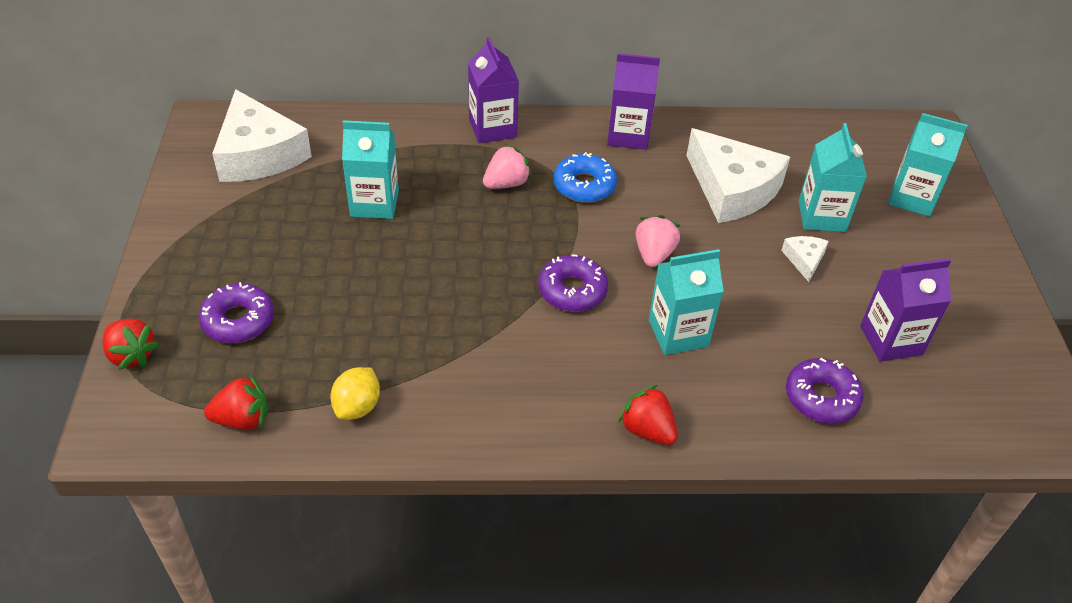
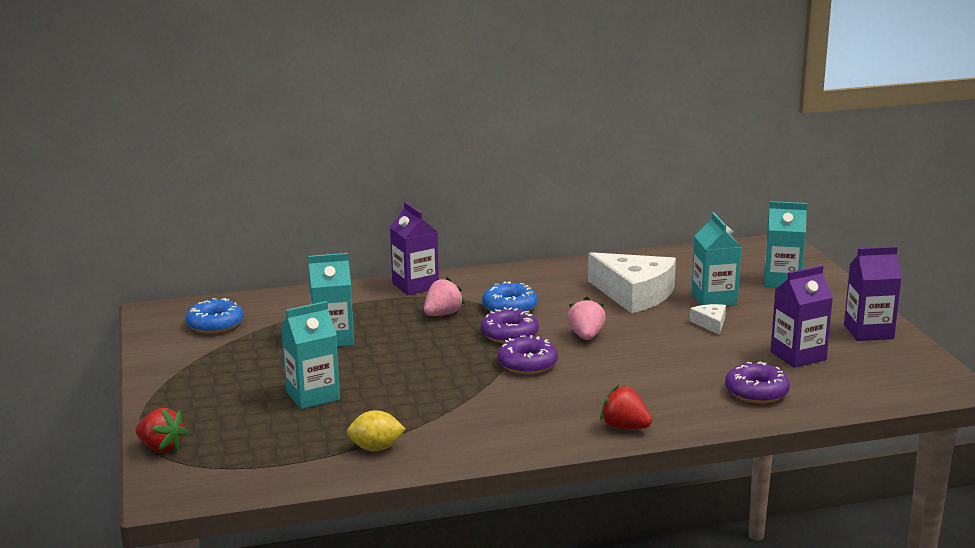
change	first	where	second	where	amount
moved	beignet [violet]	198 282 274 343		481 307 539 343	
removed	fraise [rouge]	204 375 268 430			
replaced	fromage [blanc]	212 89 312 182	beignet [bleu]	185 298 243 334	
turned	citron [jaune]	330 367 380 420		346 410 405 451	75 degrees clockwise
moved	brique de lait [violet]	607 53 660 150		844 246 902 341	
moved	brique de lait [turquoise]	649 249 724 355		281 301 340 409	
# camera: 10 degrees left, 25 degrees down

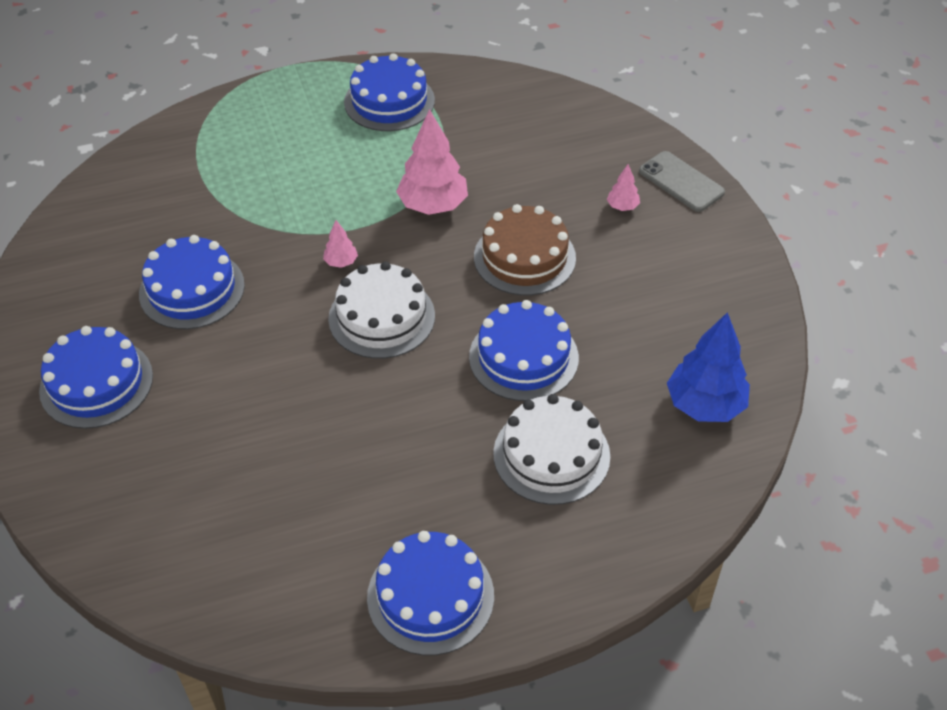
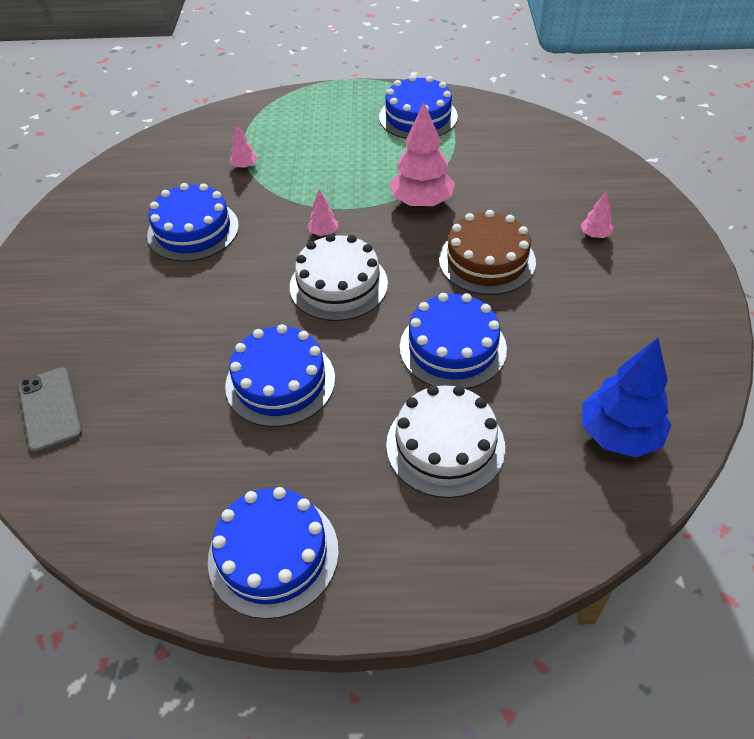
change	first	where	second	where	amount
moved	gâteau [bleu]	39 326 153 429		225 324 335 427	
moved	téléphone [gris]	639 151 725 212		18 368 82 453	
added			arbre [rose]	230 123 258 169	
# camera: 20 degrees right, 0 degrees up

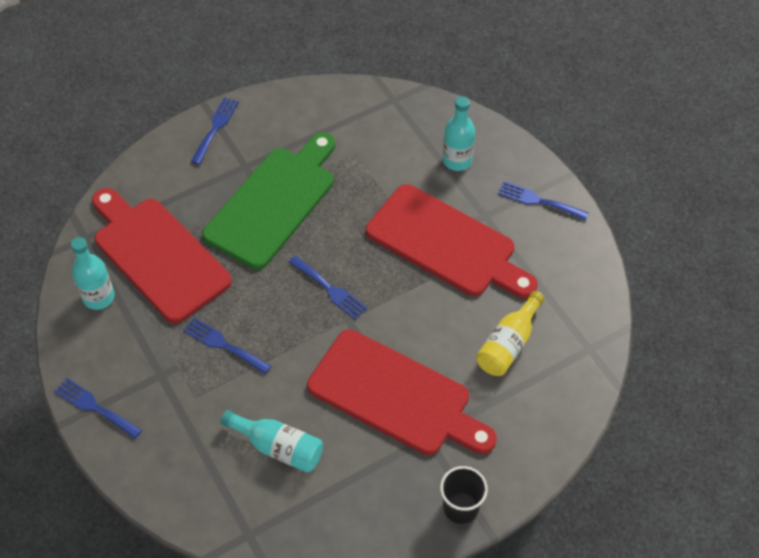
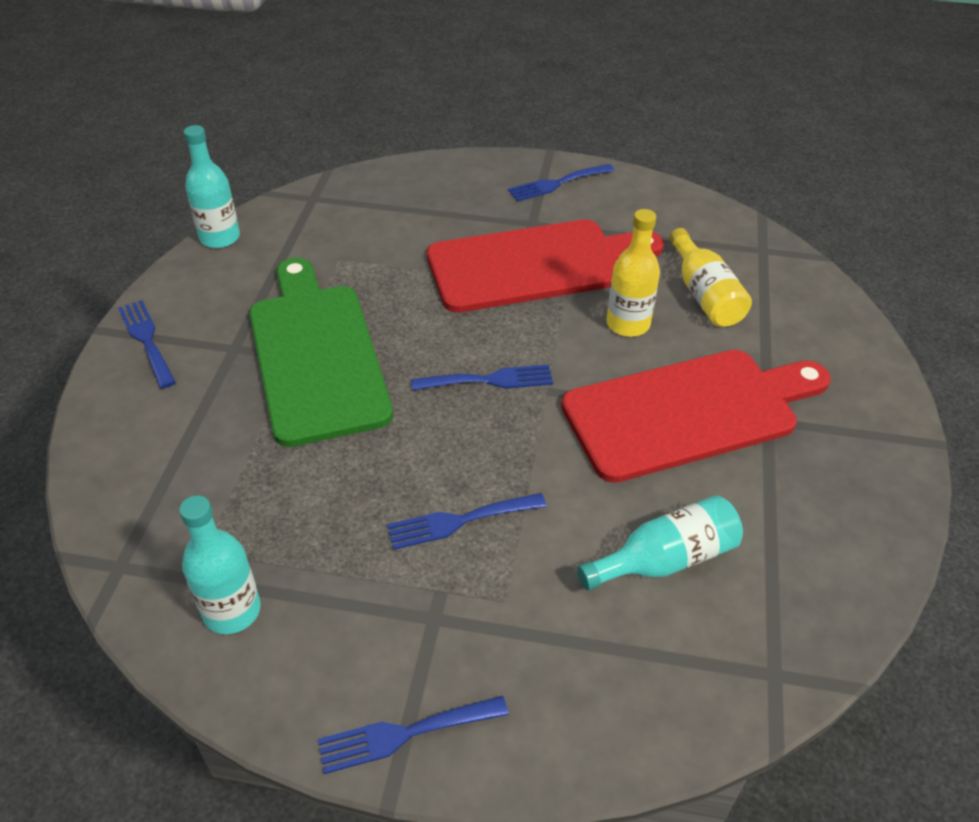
change	first	where	second	where	amount
removed	planche à découper [rouge]	92 188 232 324			
removed	gobelet [noir]	440 466 488 524			
moved	bouteille [turquoise]	443 96 475 171		184 125 240 248	
added			bouteille [jaune]	607 209 660 337	
# camera: 50 degrees left, 10 degrees down

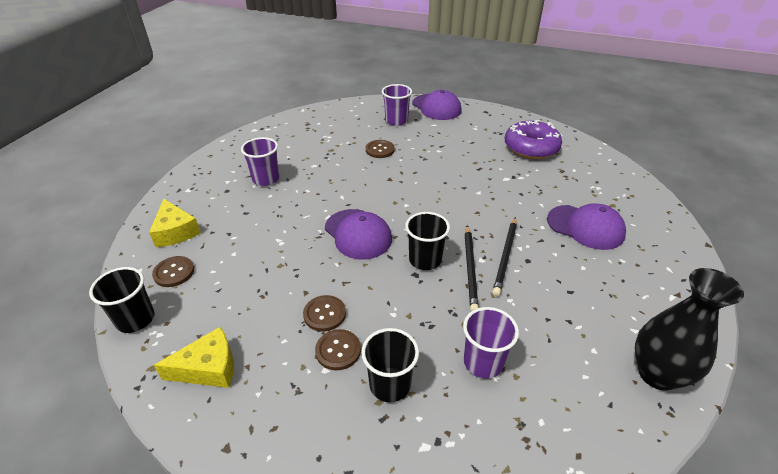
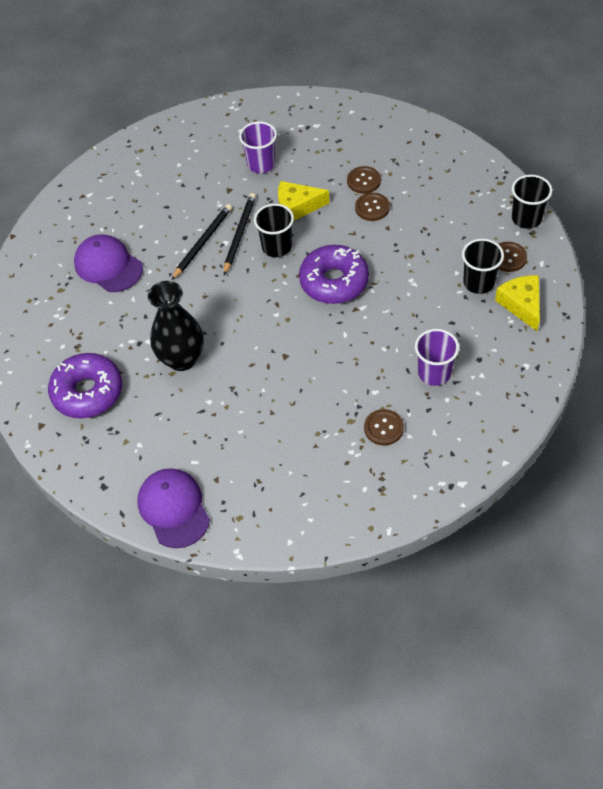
change	first	where	second	where	amount
moved	fromage [jaune]	154 327 234 388		278 181 329 221	
replaced	casquette [violet]	325 209 392 259	beignet [violet]	299 245 369 304	
moved	gobelet [noir]	361 328 419 402		462 239 504 294	
moved	bouton [marron]	366 140 395 158		364 409 404 446	
removed	gobelet [violet]	382 84 412 126			
moved	vase [noir]	635 268 744 391		148 281 204 371	
# camera: 165 degrees left, 15 degrees up

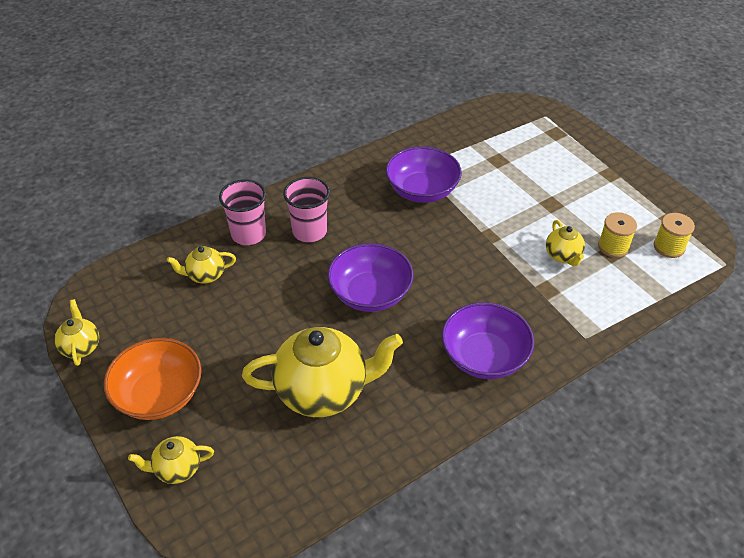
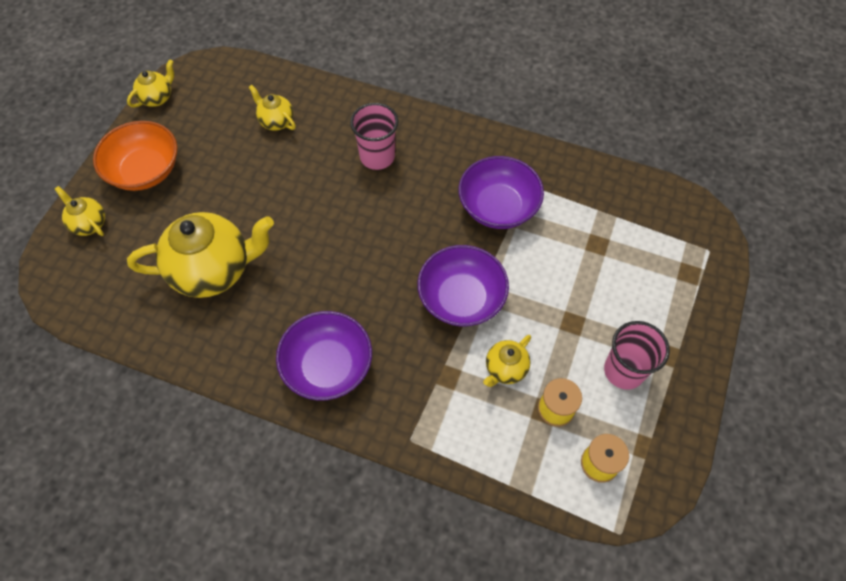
change	first	where	second	where	amount
moved	gobelet [rose]	219 180 266 245		604 321 670 390	
turned	théière [jaune]	242 327 403 417		127 212 274 298	60 degrees counterclockwise
moved	bol [violet]	327 243 414 312		417 245 509 327	
# camera: 55 degrees right, 15 degrees up

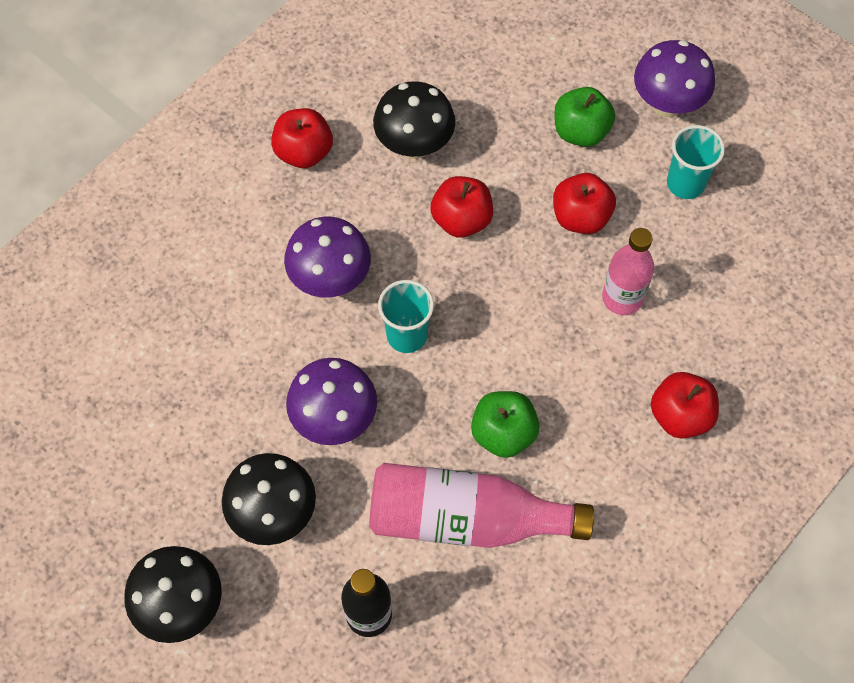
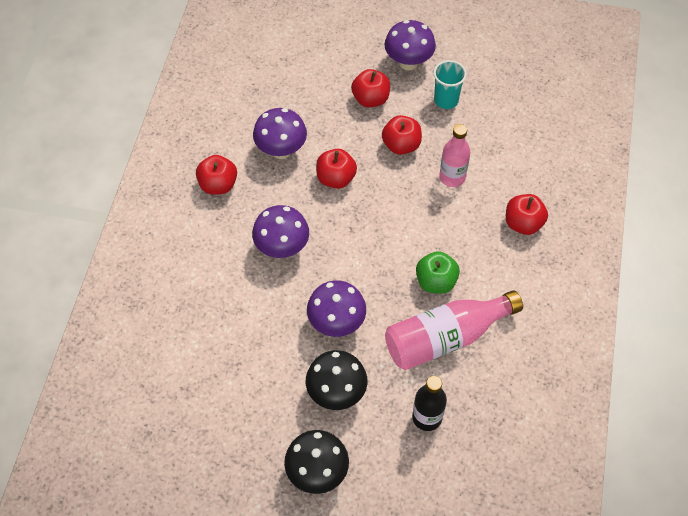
change	first	where	second	where	amount
recoloured	champignon [noir]	373 81 455 159	champignon [violet]	253 108 307 159	
removed	gobelet [turquoise]	378 280 434 353			
recoloured	pomme [vert]	554 87 615 147	pomme [rouge]	351 69 390 107	
# camera: 30 degrees left, 5 degrees down

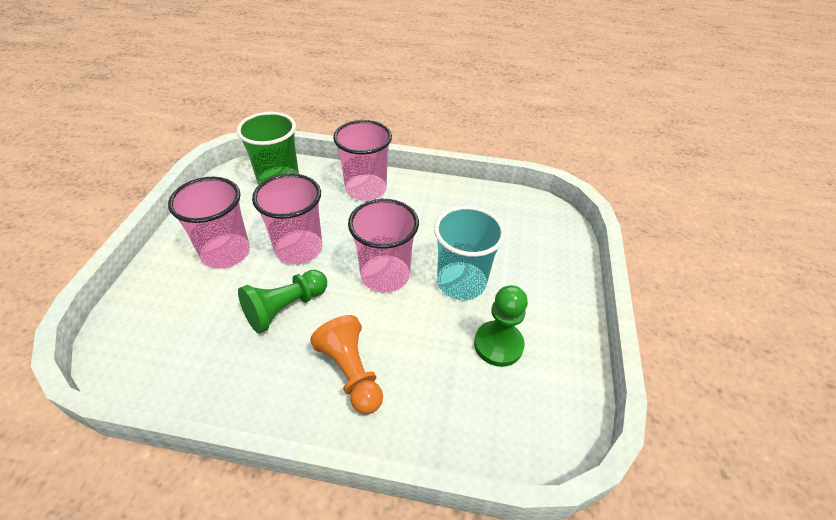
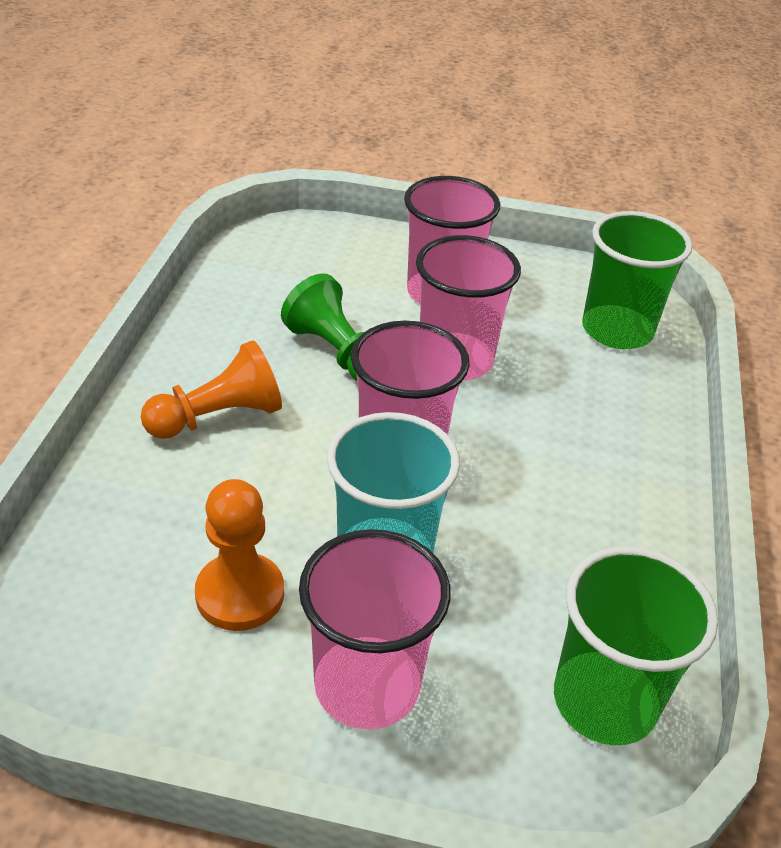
change	first	where	second	where	amount
moved	gobelet [rose]	333 120 392 201		299 529 451 729	
recoloured	pion [vert]	474 285 528 367	pion [orange]	195 479 284 631	
added			gobelet [vert]	554 547 718 745	
# camera: 90 degrees right, 5 degrees down

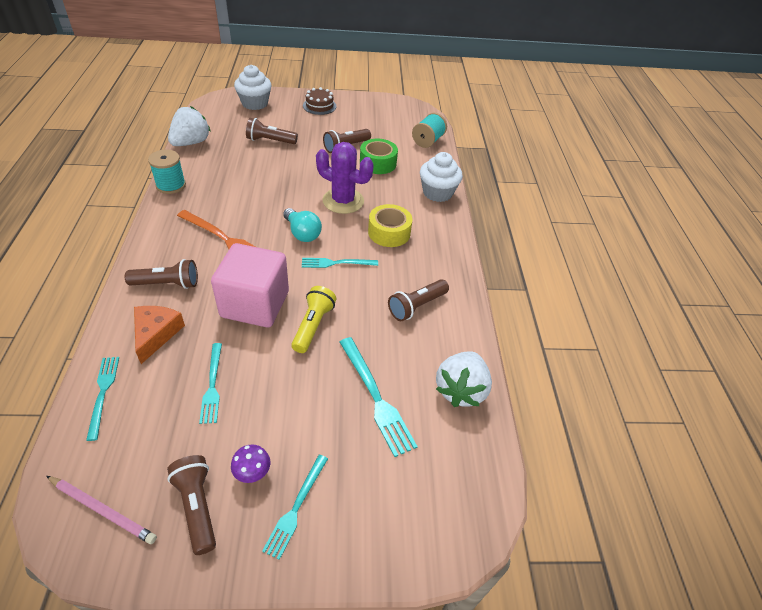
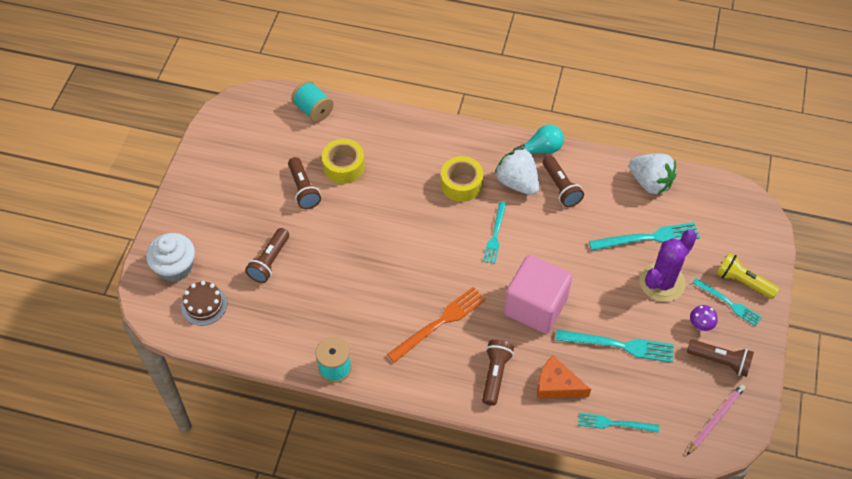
change	first	where	second	where	amount
turned	lampe de poche [marron]	167 455 216 555		687 339 754 377	150 degrees counterclockwise
moved	fraise [blanc]	168 106 211 146		495 148 539 195	
resized	fourchette [turquoise]	199 343 222 424		556 330 674 363	x1.52
moved	ampoule [turquoise]	283 208 322 242		513 125 564 154	
moved	lampe de poche [jaune]	291 286 337 353		716 253 779 299	
moved	gâteau [marron]	303 87 337 115		181 281 227 326	
moved	cactus [violet]	316 142 374 214		640 229 697 302	
recoloured	ruban adhésif [vert]	360 139 398 174	ruban adhésif [jaune]	322 139 365 184	
removed	muffin [blanc]	420 152 463 202			
# camera: 70 degrees left, 10 degrees up

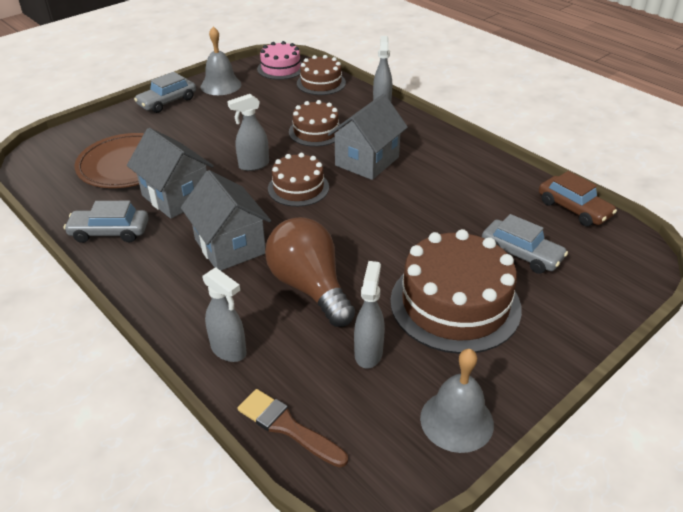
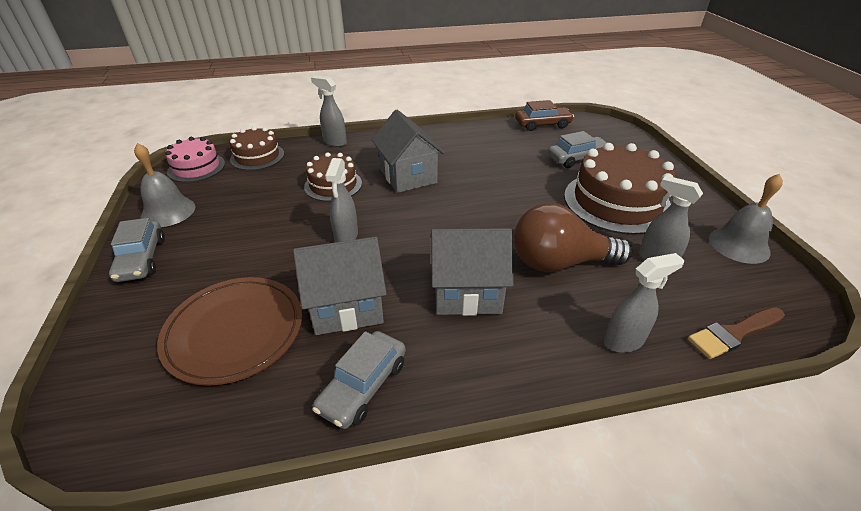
change	first	where	second	where	amount
removed	gâteau [marron]	268 153 329 207			
# camera: 60 degrees left, 0 degrees up

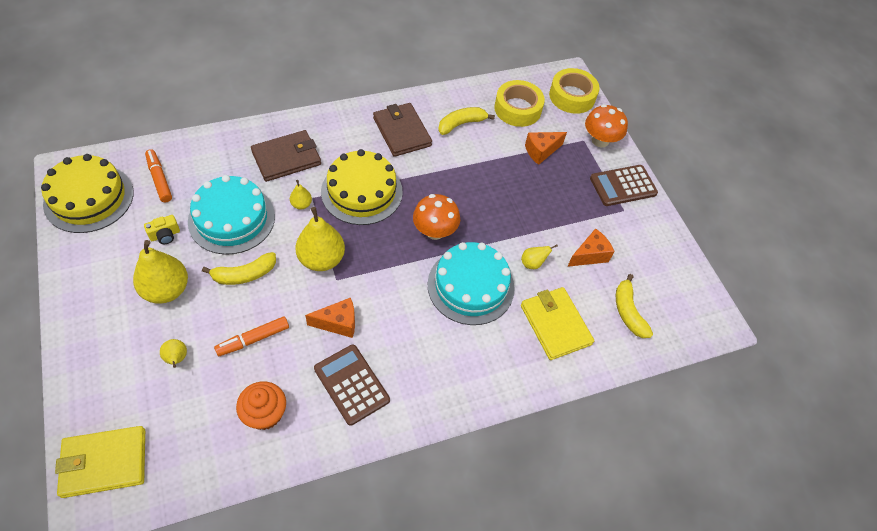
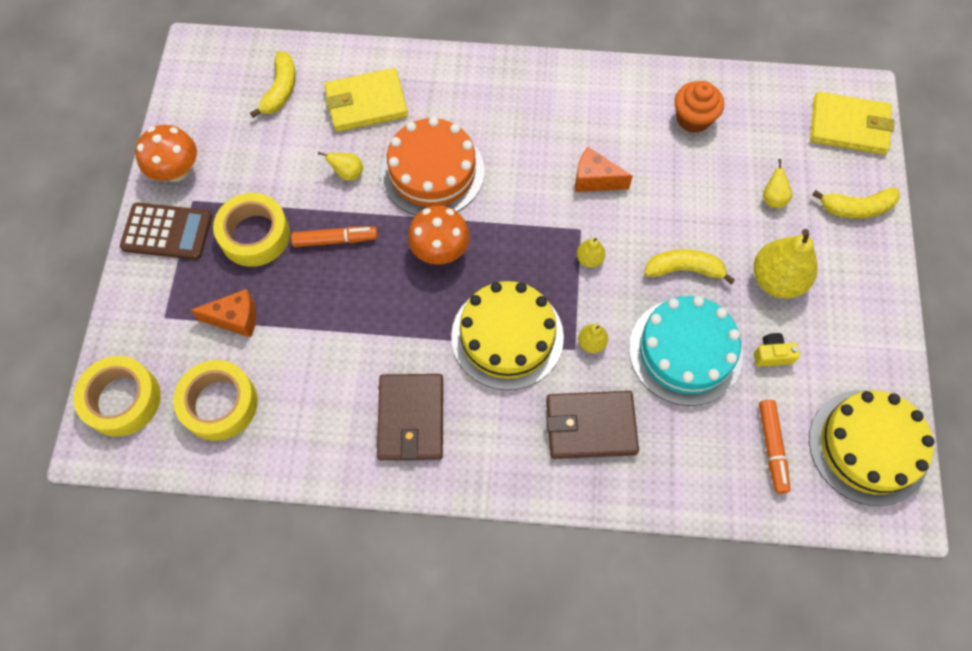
change	first	where	second	where	amount
moved	feutre [orange]	214 316 289 356		291 227 378 247	
resized	poire [jaune]	296 207 345 271		577 238 605 268	x0.48
removed	calculatrice [marron]	314 344 390 426			
recoloured	gâteau [turquoise]	428 242 515 325	gâteau [orange]	381 117 485 215	
moved	banane [jaune]	438 107 495 135		812 188 900 219	
turned	portefeuille [jaune]	521 287 594 360		324 68 408 132	75 degrees clockwise
removed	fromage [orange]	567 228 615 267			
moved	champignon [orange]	585 104 628 147		135 125 197 182	
added			ruban adhésif [jaune]	213 193 290 267	
# camera: 150 degrees left, 10 degrees up

